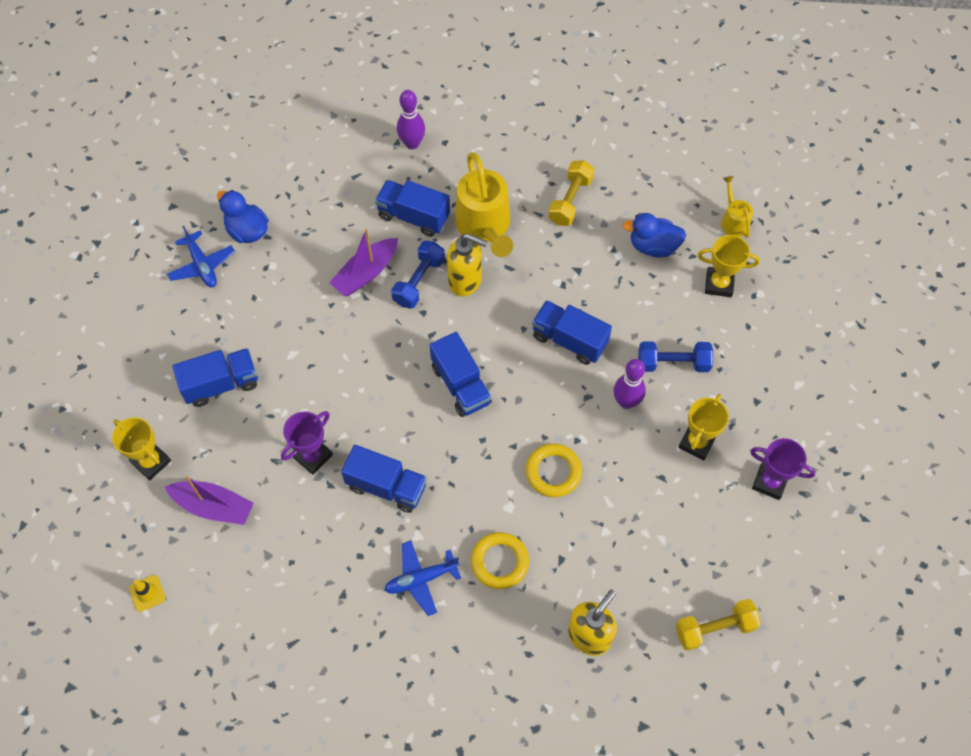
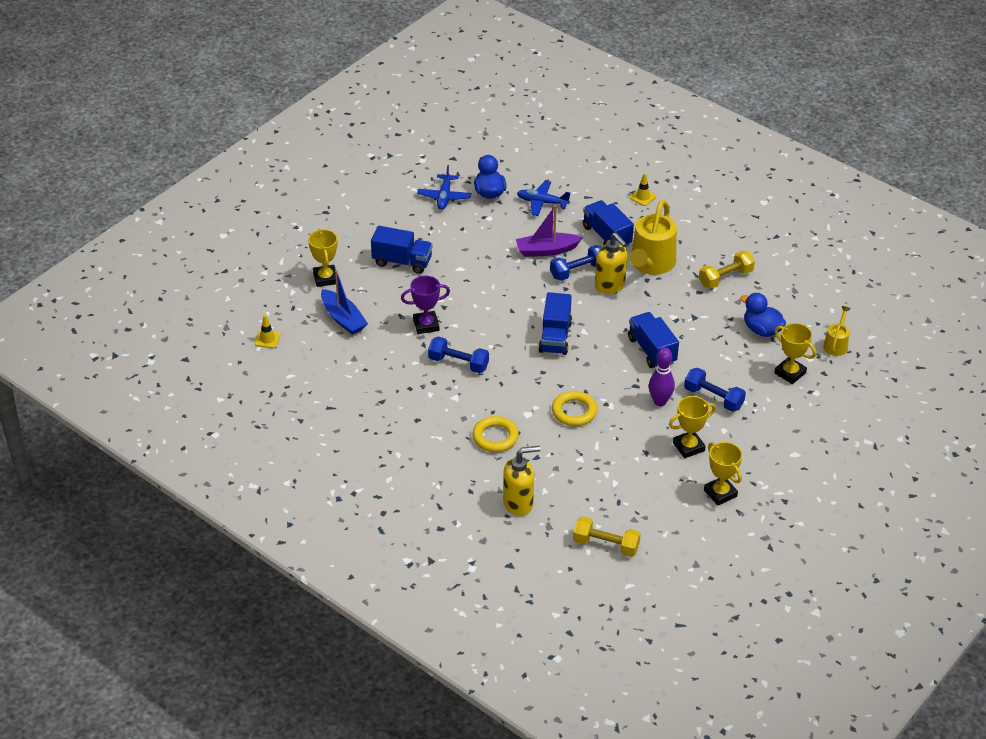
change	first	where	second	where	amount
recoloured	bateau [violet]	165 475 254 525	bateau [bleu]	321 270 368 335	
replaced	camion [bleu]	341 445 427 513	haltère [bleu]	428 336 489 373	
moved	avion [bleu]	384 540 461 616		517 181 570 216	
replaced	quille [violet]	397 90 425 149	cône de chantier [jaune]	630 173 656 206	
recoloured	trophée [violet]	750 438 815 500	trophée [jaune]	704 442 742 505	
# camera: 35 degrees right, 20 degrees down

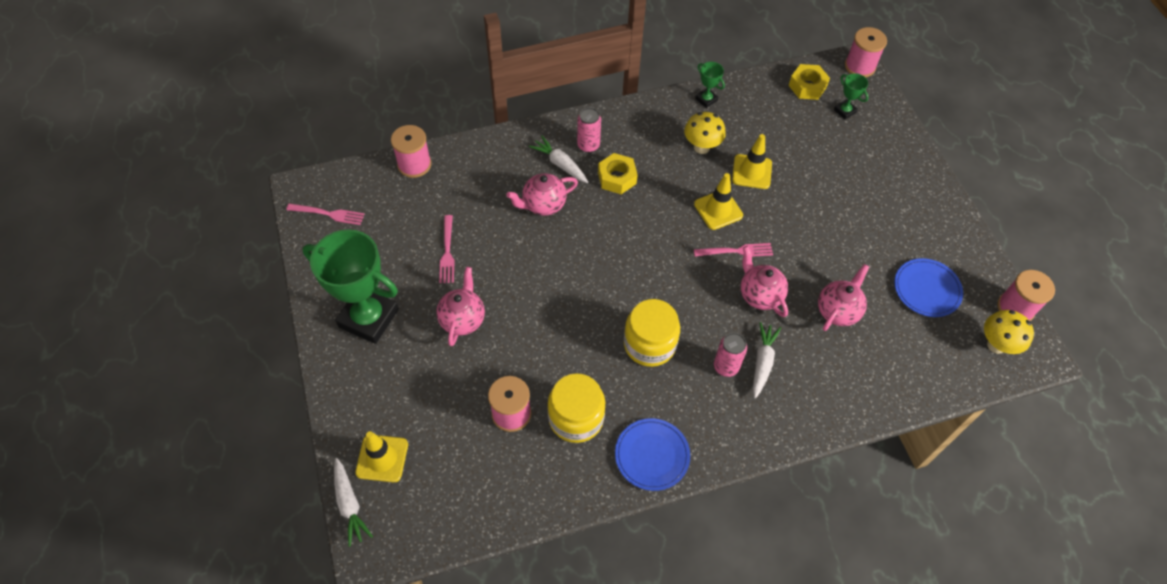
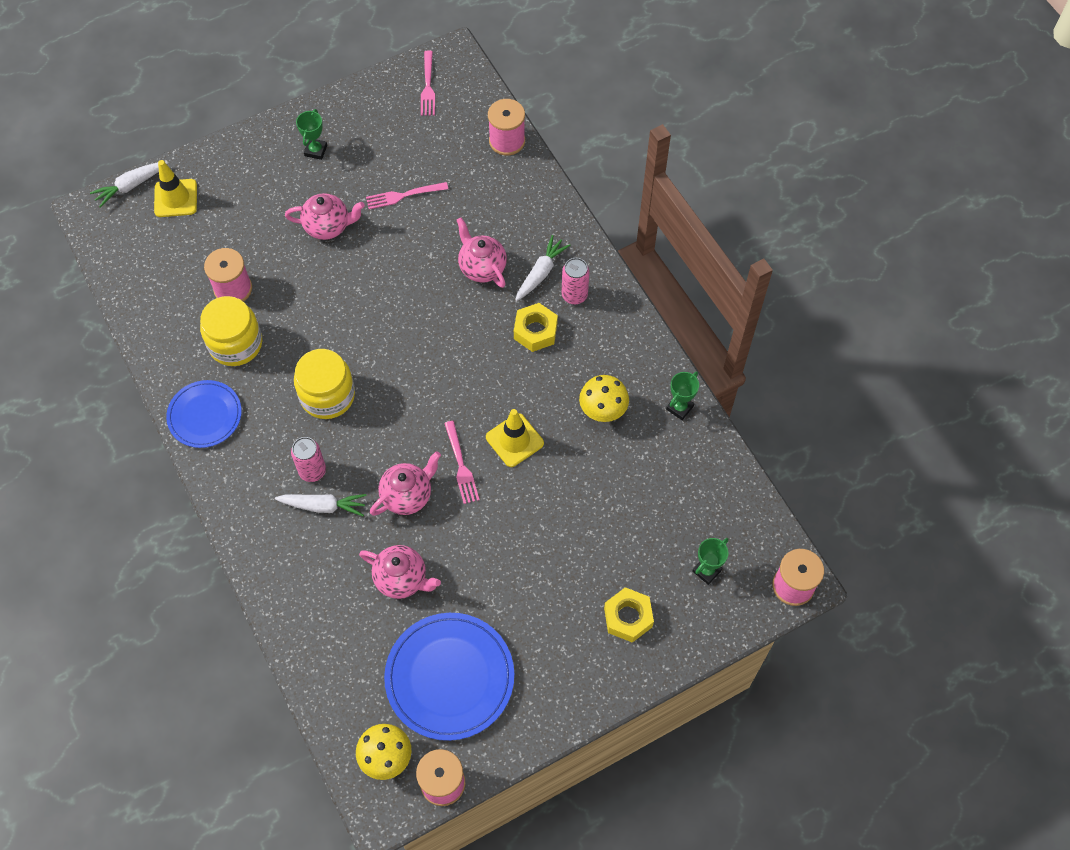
change	first	where	second	where	amount
resized	trophée [vert]	302 229 399 344		296 109 327 160	x0.43
removed	cône de chantier [jaune]	732 134 772 189			
moved	écrou [jaune]	788 64 830 100		604 587 654 643	
resized	assiette [bleu]	894 258 963 317		384 613 514 741	x1.59
# camera: 80 degrees right, 5 degrees up

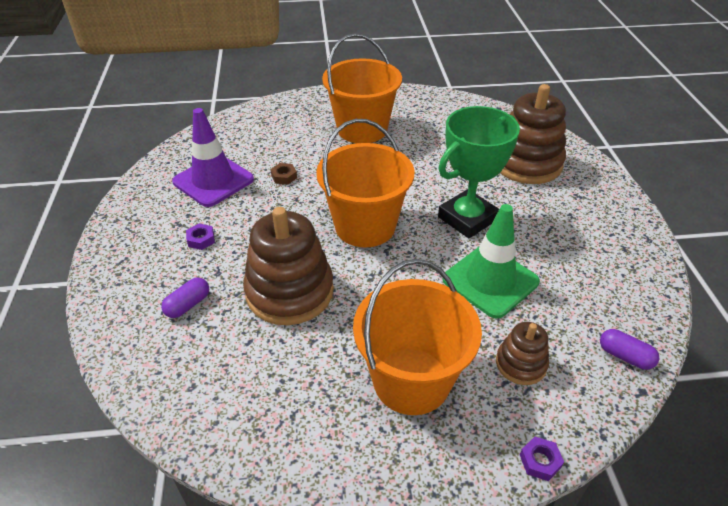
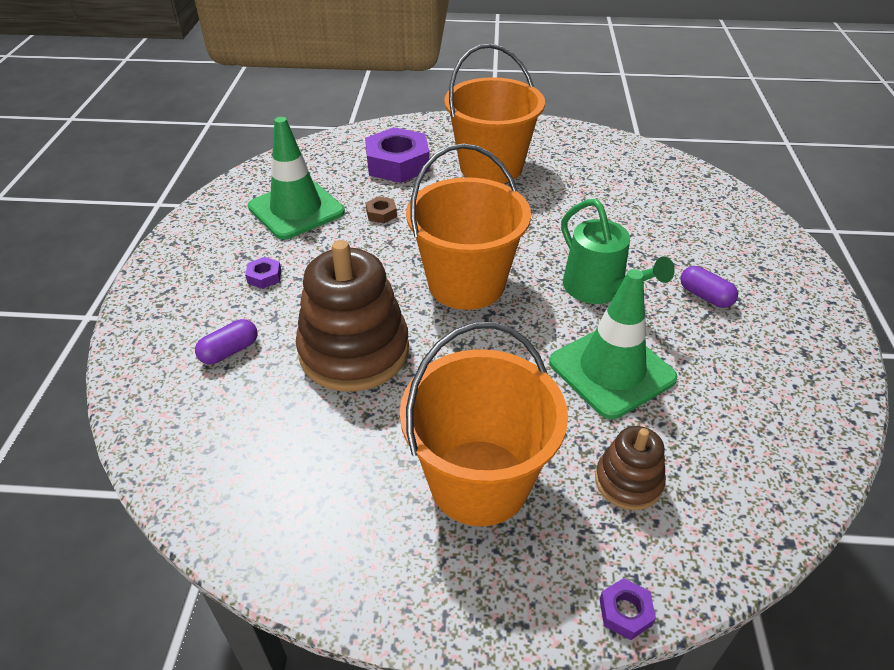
change	first	where	second	where	amount
recoloured	cône de chantier [violet]	172 108 254 207	cône de chantier [vert]	248 117 345 240	
replaced	trophée [vert]	438 106 520 238	arrosoir [vert]	561 199 675 304	
removed	jouet à empiler [marron]	500 84 566 184			
moved	gélule [violet]	600 329 659 370		680 266 738 308	
added			écrou [violet]	365 127 430 183	
# camera: 10 degrees right, 0 degrees up

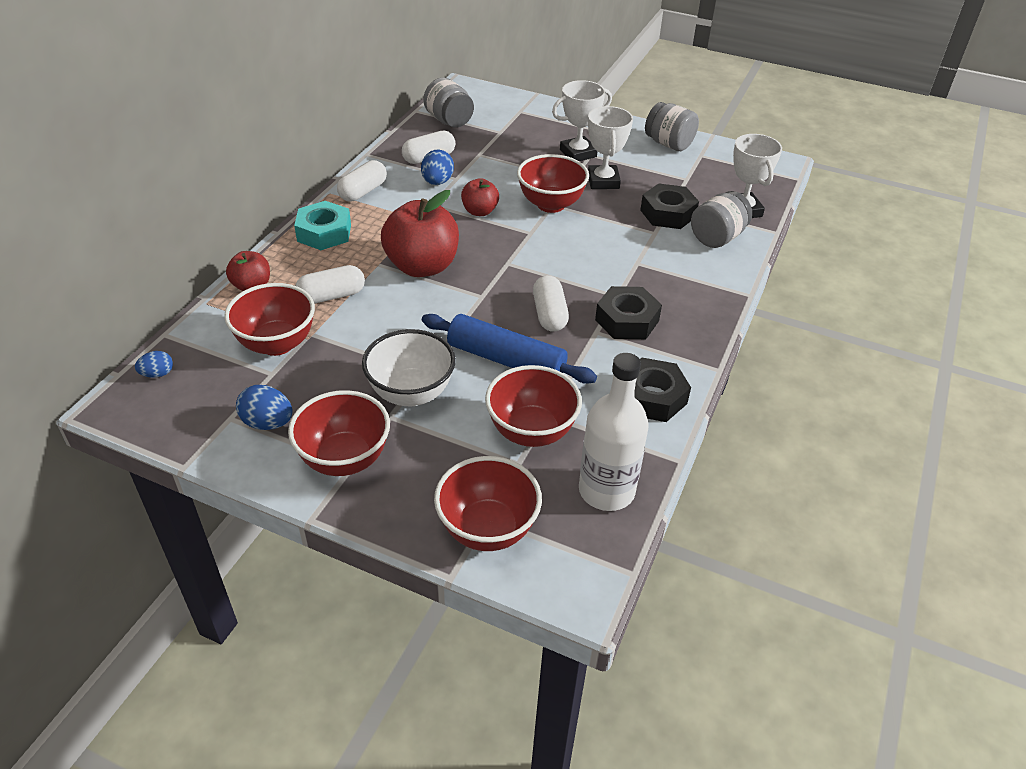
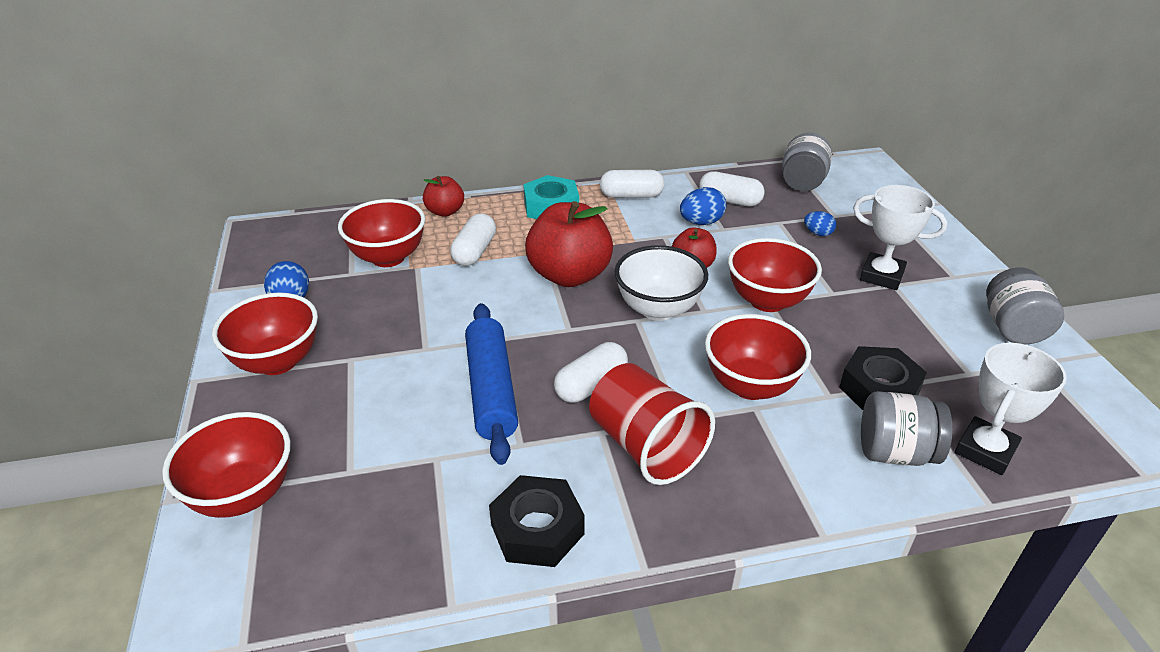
change	first	where	second	where	amount
moved	œuf [bleu]	135 351 173 378		804 211 836 236	
turned	gélule [blanc]	295 265 365 304		450 213 496 266	75 degrees clockwise
moved	bol [blanc]	362 329 456 406		614 245 708 321	
moved	bol [rouge]	485 365 582 447		705 314 811 400	
removed	bouteille [blanc]	579 353 649 511			
removed	trophée [blanc]	588 106 633 189			
replaced	écrou [noir]	595 286 662 339	gobelet [rouge]	589 363 715 485	
# camera: 55 degrees right, 5 degrees down

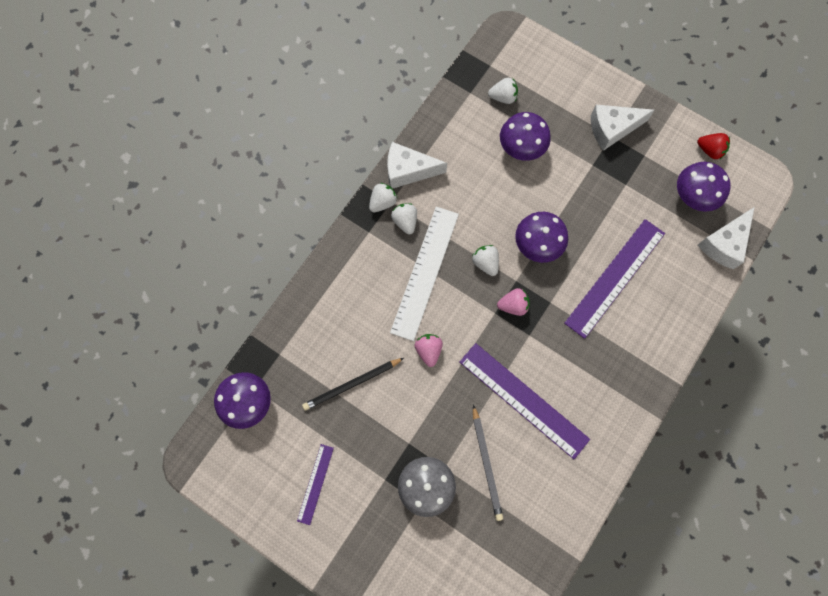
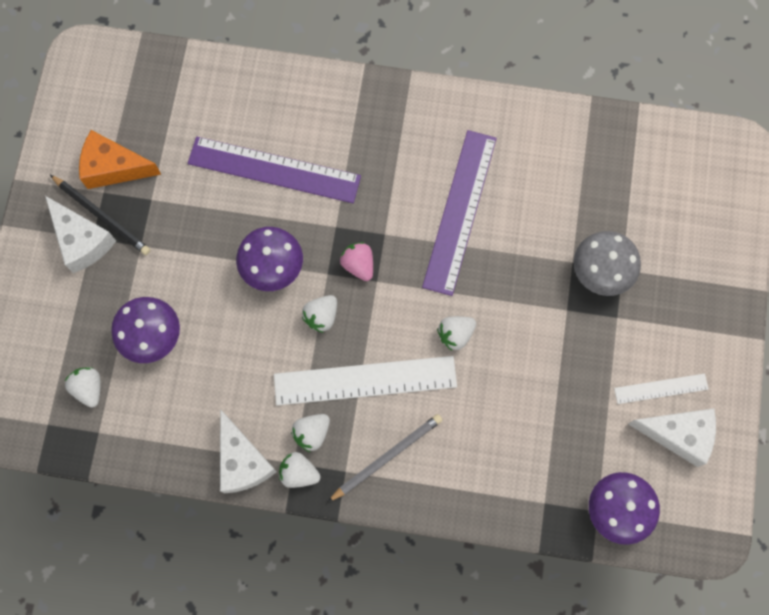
change	first	where	second	where	amount
recoloured	règle [violet]	297 444 334 525	règle [blanc]	614 374 709 404	
moved	crayon [noir]	302 358 404 411		50 175 150 255	
recoloured	fraise [rose]	415 334 443 367	fraise [blanc]	437 316 476 351	
moved	crayon [gris]	473 405 503 521		328 414 443 502	
removed	champignon [violet]	677 162 731 212			
removed	fraise [rouge]	697 133 730 159			
moved	fromage [blanc]	697 207 754 269		628 408 716 467	
added			fromage [orange]	79 130 161 189	
# camera: 115 degrees left, 0 degrees up

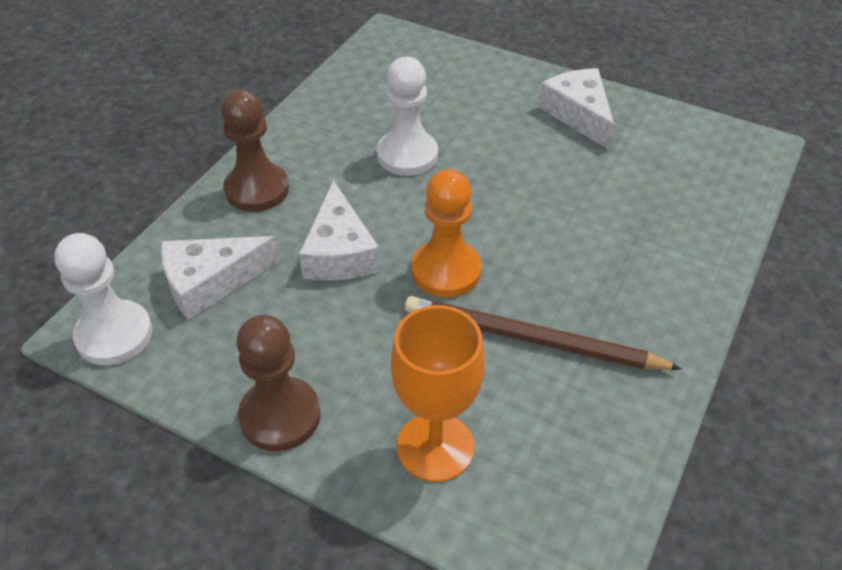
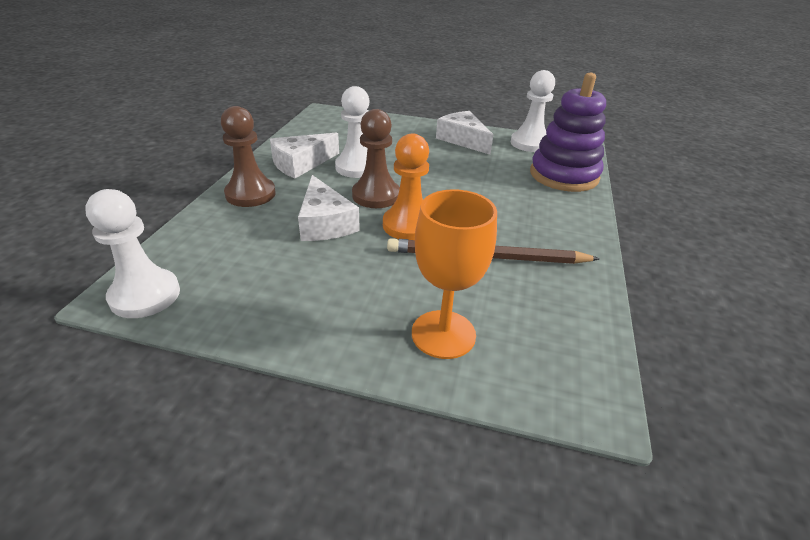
change	first	where	second	where	amount
moved	fromage [blanc]	161 236 279 320		270 132 339 178	
moved	pion [marron]	237 315 321 451		352 109 400 208	
added			pion [blanc]	511 70 555 152	
added			jouet à empiler [violet]	530 73 606 192	
# camera: 15 degrees left, 10 degrees down

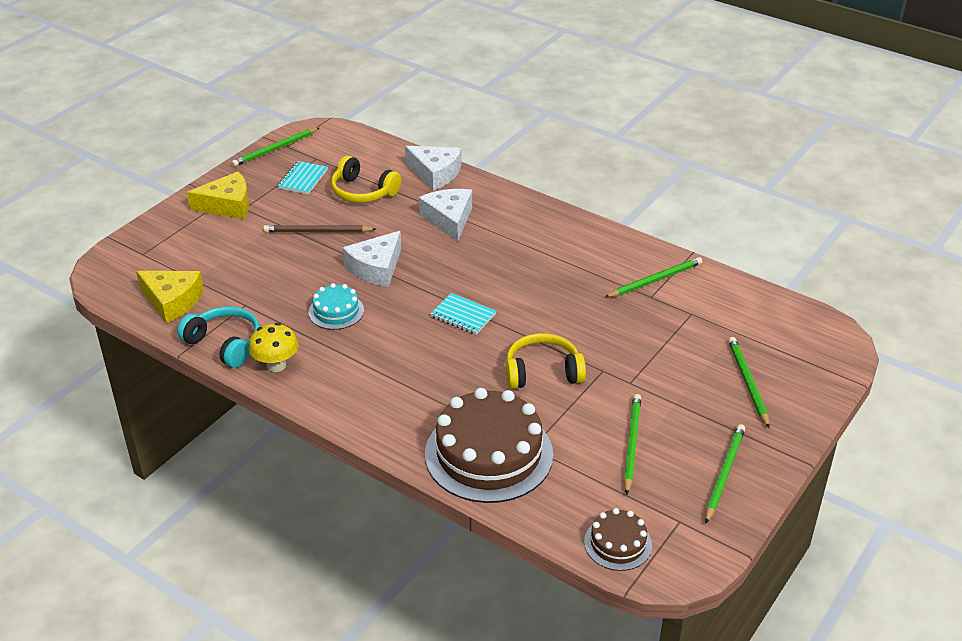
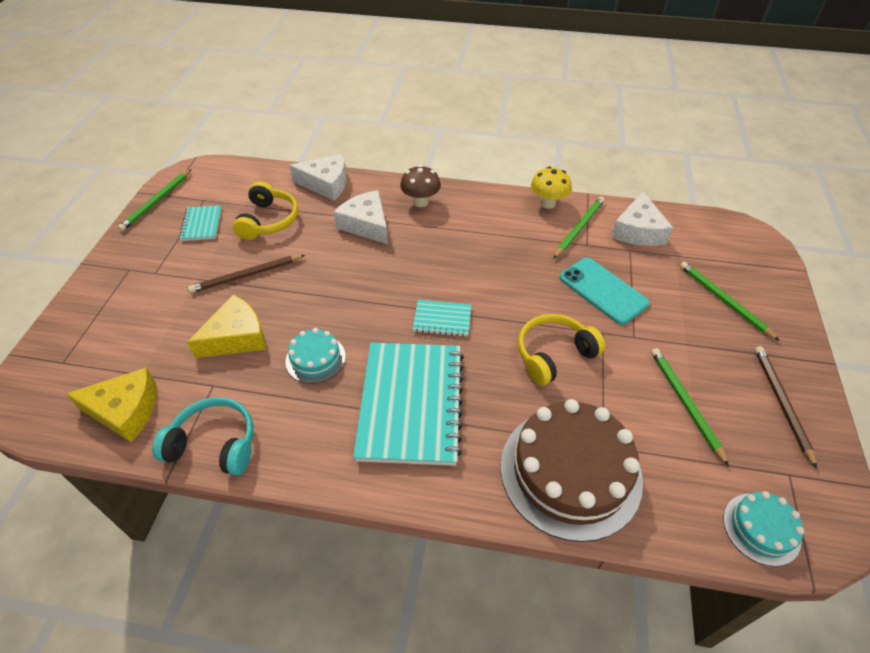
change	first	where	second	where	amount
moved	fromage [jaune]	187 171 249 219		187 295 266 358	
moved	champignon [jaune]	249 323 299 372		531 167 572 209	
turned	casque audio [jaune]	331 156 401 203		233 181 298 240	90 degrees counterclockwise
moved	fromage [blanc]	343 231 401 287		611 191 673 246	
recoloured	gâteau [marron]	584 508 652 571	gâteau [turquoise]	723 491 804 567	
recoloured	crayon [vert]	705 424 745 524	crayon [marron]	755 346 817 469	
added			carnet [turquoise]	353 342 464 466	
added			champignon [marron]	400 165 441 207	
added			téléphone [turquoise]	560 258 650 325	
# camera: 25 degrees left, 10 degrees up

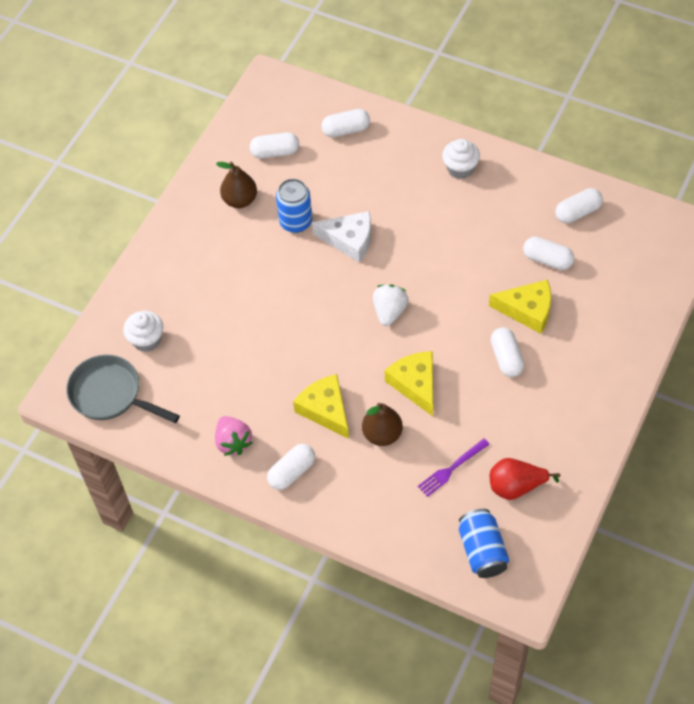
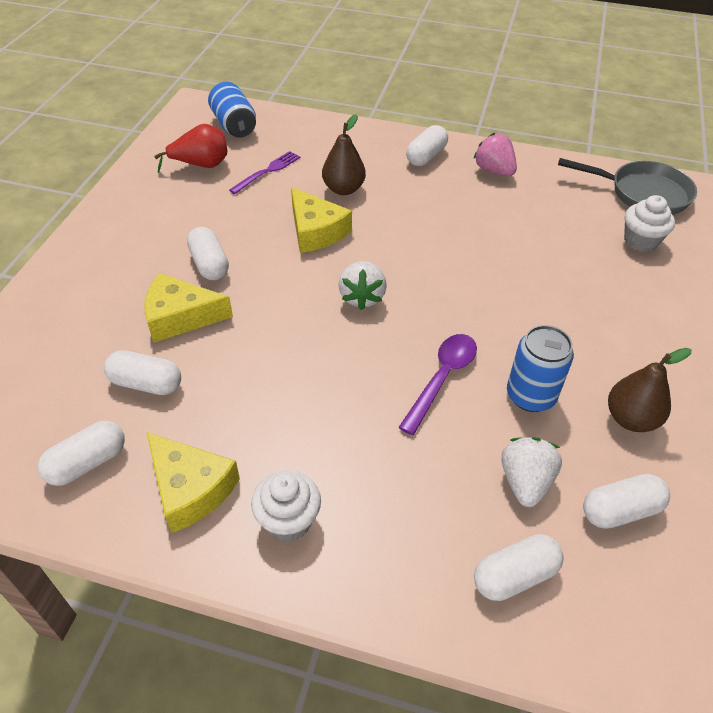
change	first	where	second	where	amount
moved	fromage [jaune]	293 374 349 439		147 432 240 533	
replaced	fromage [blanc]	312 211 371 263	cuillère [violet]	398 334 477 435	
added			fraise [blanc]	501 437 562 507	
# camera: 165 degrees right, 10 degrees down

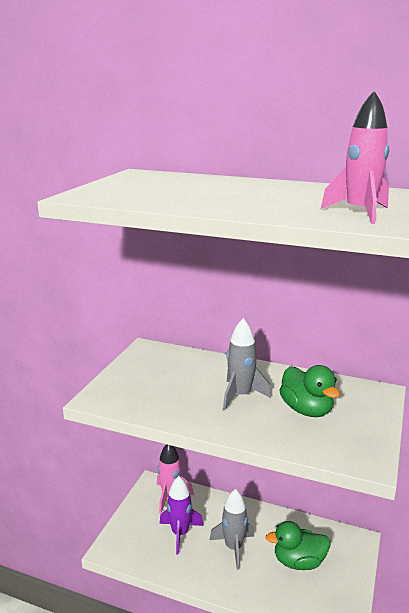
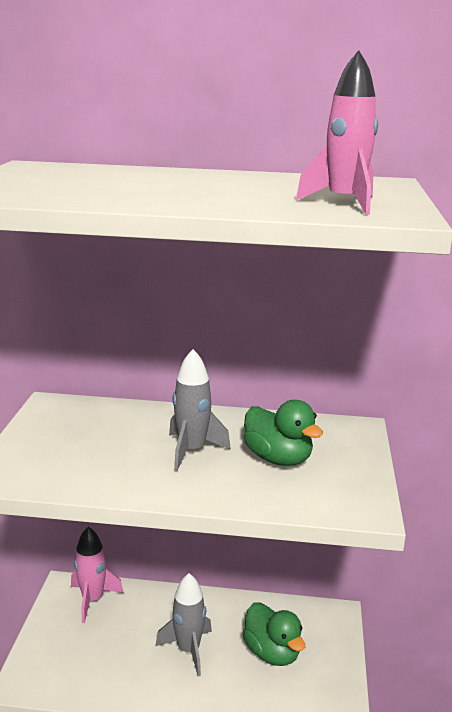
change	first	where	second	where	amount
removed	fusée [violet]	159 476 203 555			
turned	canard [vert]	265 521 331 570		243 602 305 666	105 degrees counterclockwise
# camera: 15 degrees left, 0 degrees up

